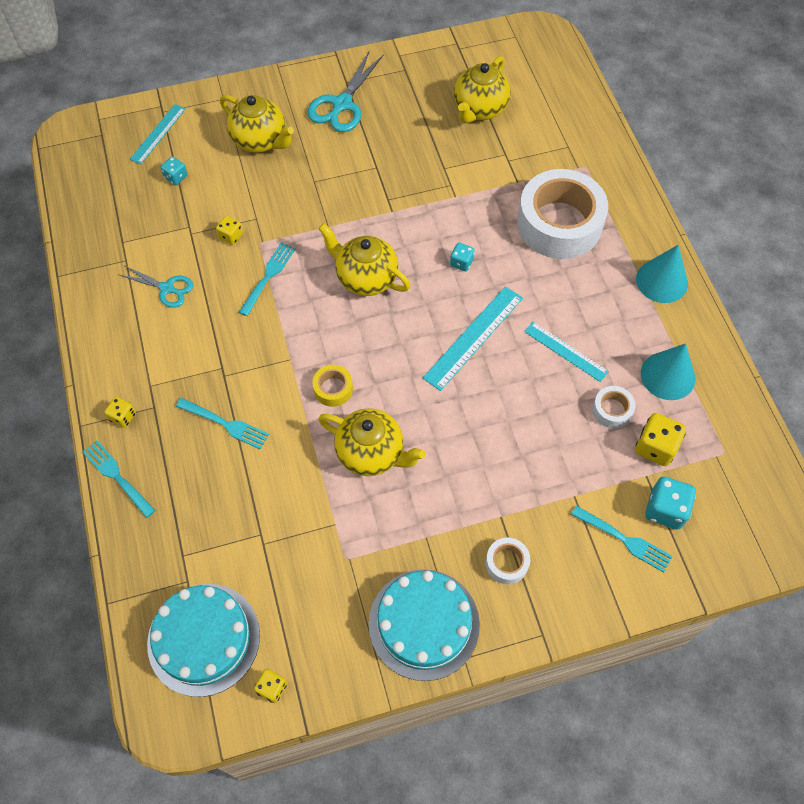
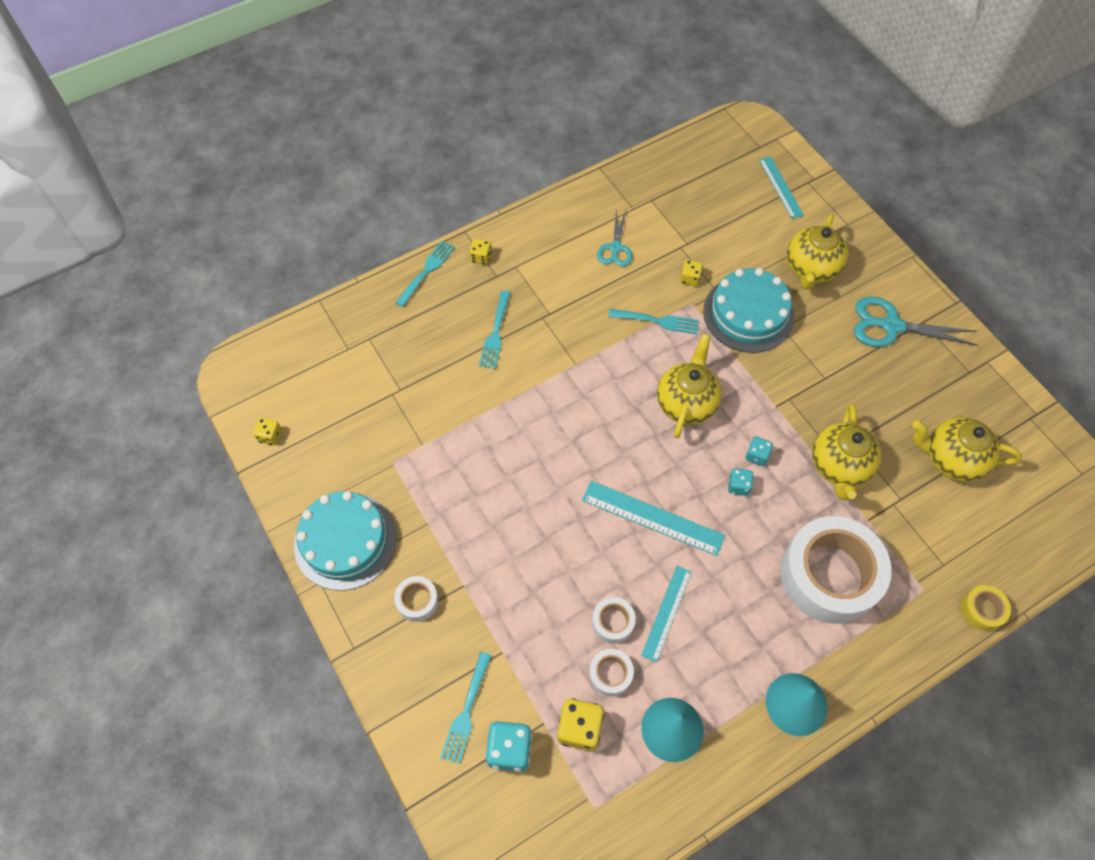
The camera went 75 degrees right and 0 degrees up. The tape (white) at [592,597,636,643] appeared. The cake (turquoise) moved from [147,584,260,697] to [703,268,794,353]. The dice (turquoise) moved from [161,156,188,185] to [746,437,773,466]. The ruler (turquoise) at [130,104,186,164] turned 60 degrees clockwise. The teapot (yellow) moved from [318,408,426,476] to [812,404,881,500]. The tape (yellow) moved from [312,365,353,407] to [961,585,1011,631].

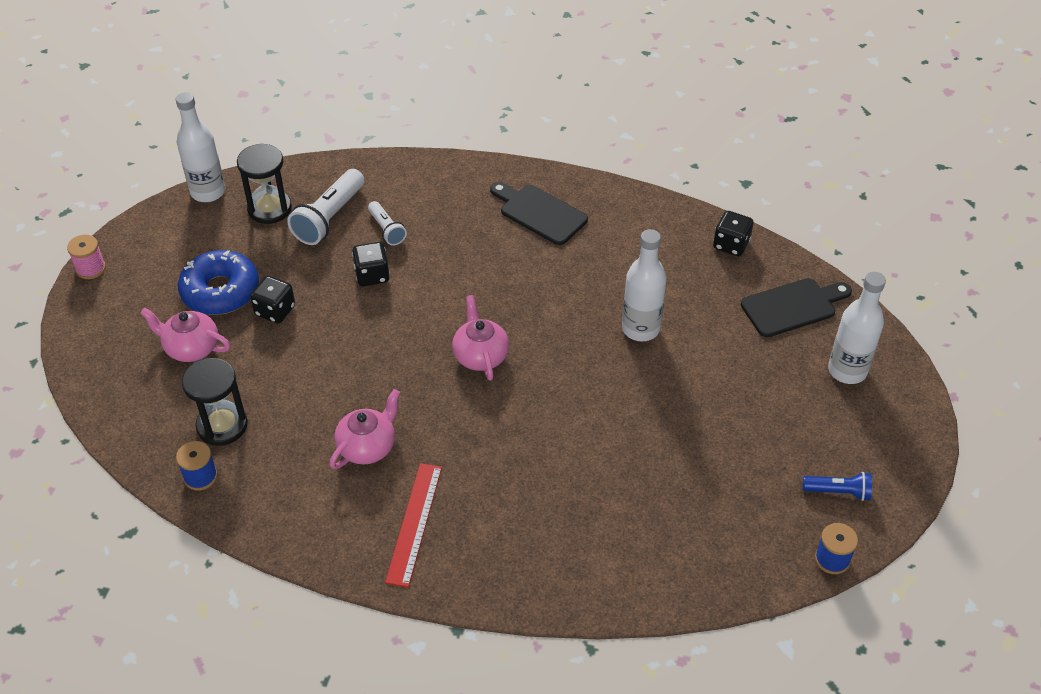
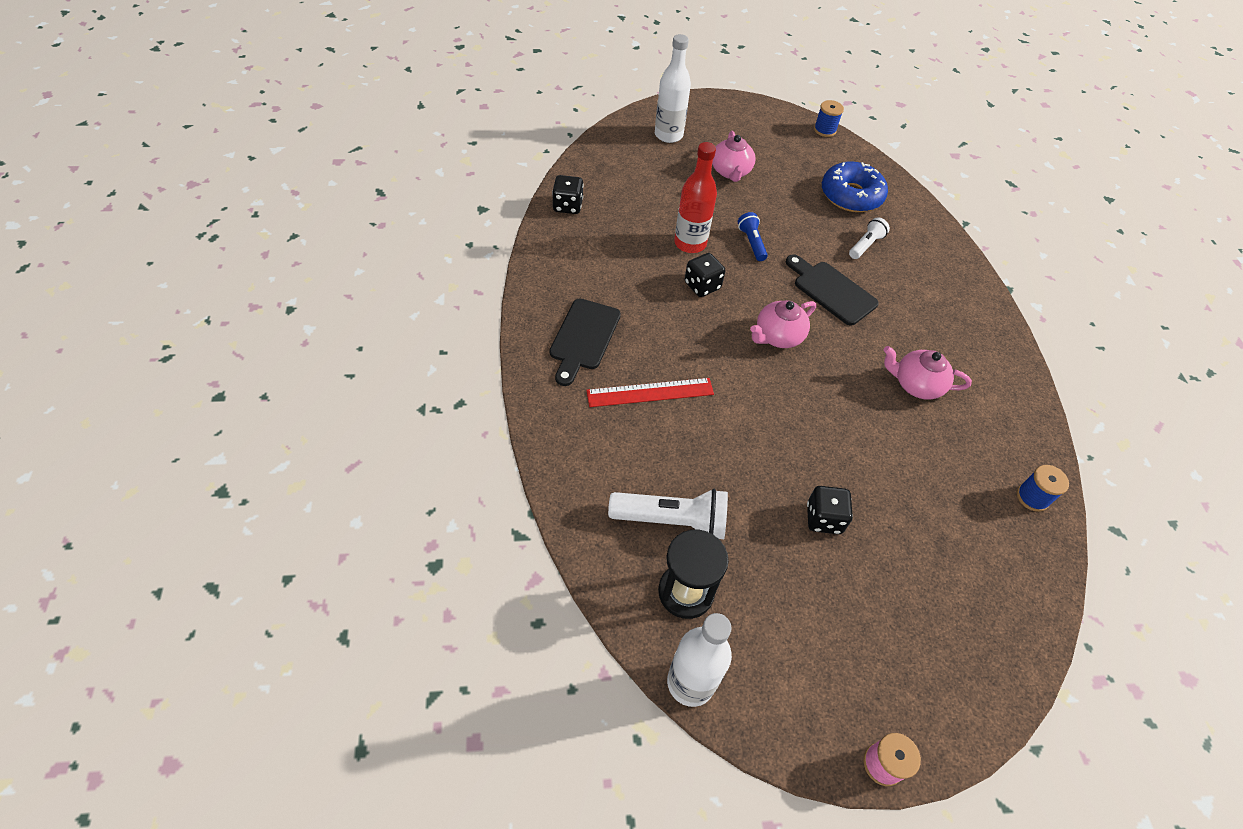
The camera went 115 degrees left and 5 degrees up. The ruler (red) moved from [385,463,442,587] to [586,378,714,407]. The bottle (white) at [622,229,667,341] became the bottle (red) at [674,142,717,253]. The dice (black) moved from [352,242,390,286] to [685,253,725,297]. The teapot (pink) moved from [140,308,231,362] to [712,131,755,182]. The flashlight (blue) moved from [803,472,872,501] to [738,212,768,261]. The cutting board (black) moved from [741,278,852,337] to [786,254,879,326]. The donut (blue) moved from [178,250,259,315] to [822,161,888,212]. The flashlight (white) moved from [368,201,407,246] to [849,217,890,259]. The hourglass (black) at [182,358,248,446] disappeared.

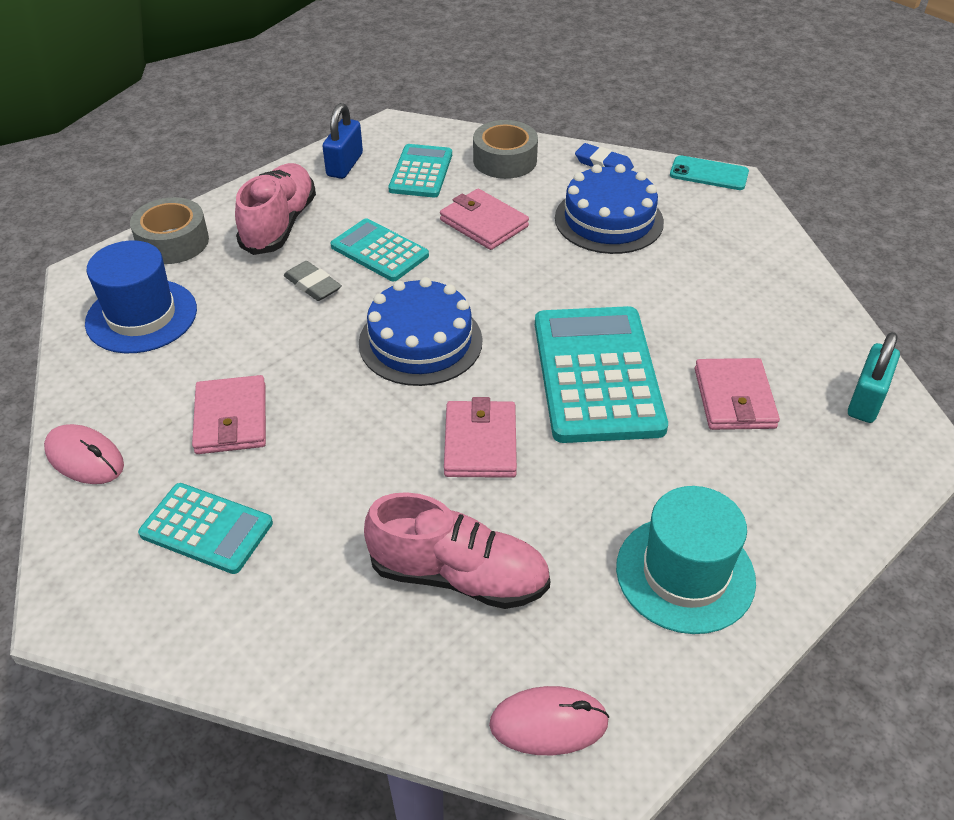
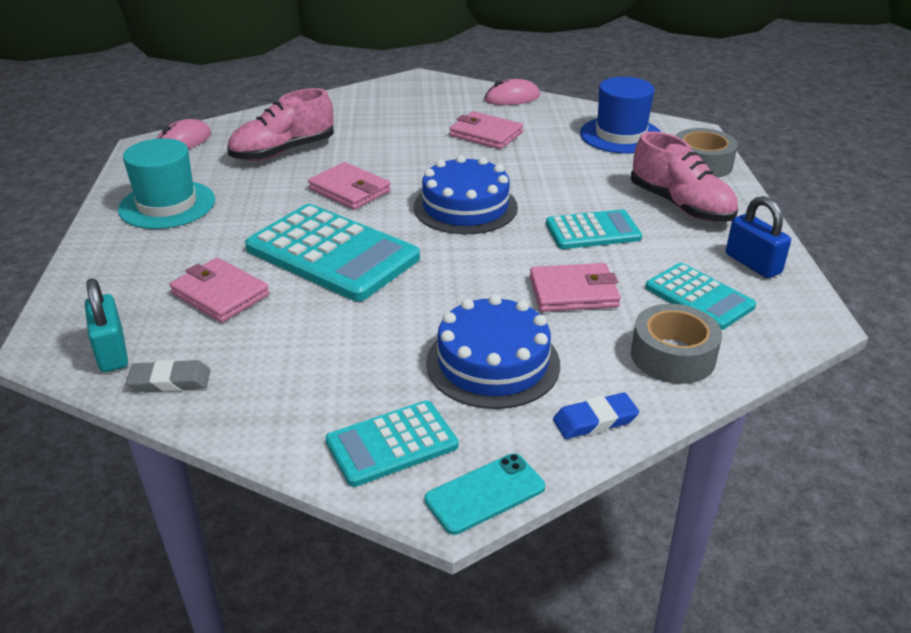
The camera went 130 degrees right and 10 degrees down. The eraser (grey) moved from [284,261,342,301] to [126,360,210,392]. The calculator (turquoise) moved from [138,483,273,574] to [325,400,458,487].

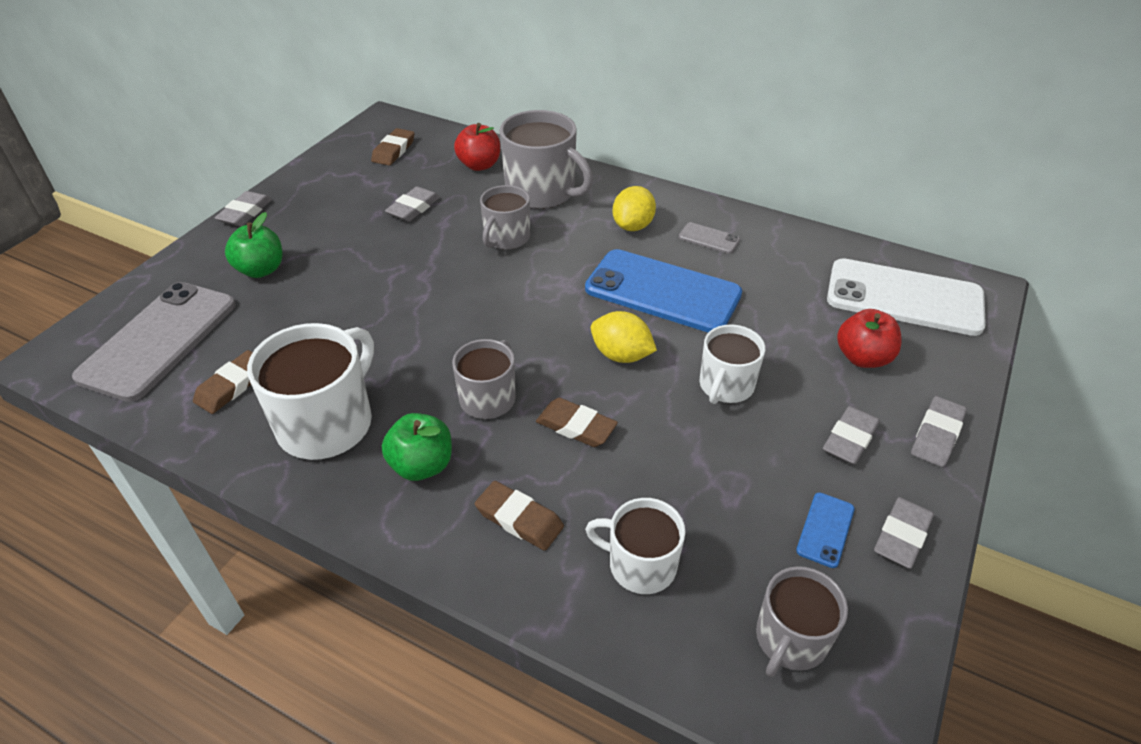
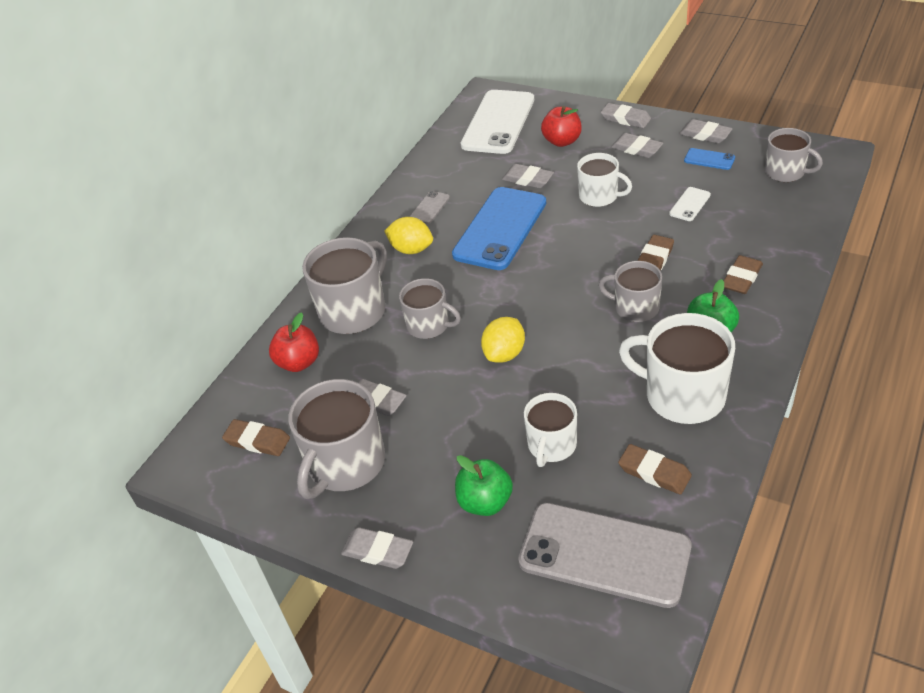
The camera went 85 degrees left and 0 degrees up. The mug (grey) at [289,379,385,499] appeared. The lemon (yellow) moved from [591,311,657,363] to [481,317,525,363]. The eraser (grey) at [502,164,554,188] appeared. The mug (white) moved from [585,498,685,594] to [524,393,577,467]. The phone (white) at [669,187,711,221] appeared.

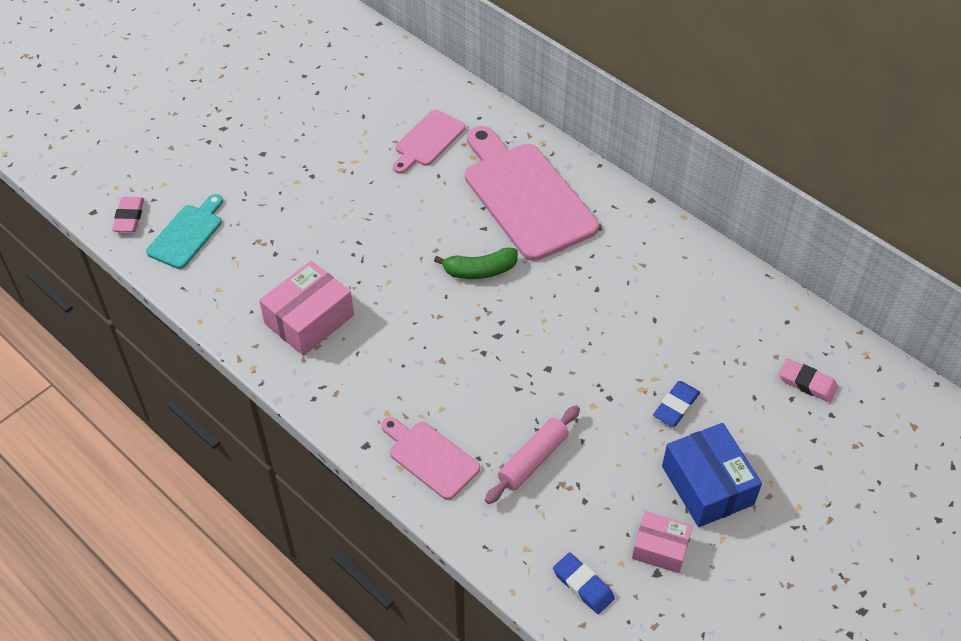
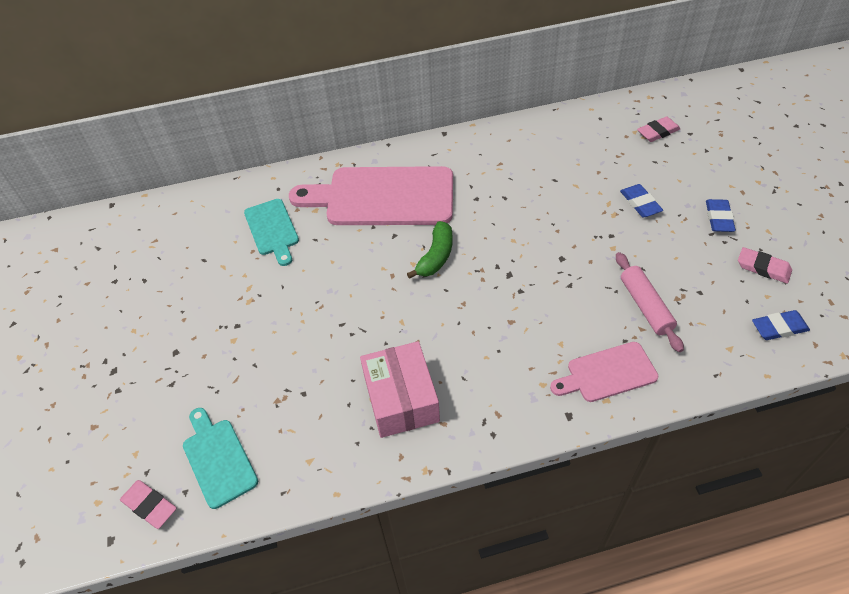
The camera went 55 degrees left and 0 degrees up. The cutting board (pink) at [393,110,466,174] became the cutting board (turquoise) at [244,199,299,266]. The box (blue) at [662,423,762,527] was replaced by the eraser (blue) at [706,199,736,232]. The box (pink) at [632,511,692,573] was replaced by the eraser (pink) at [738,247,792,284].

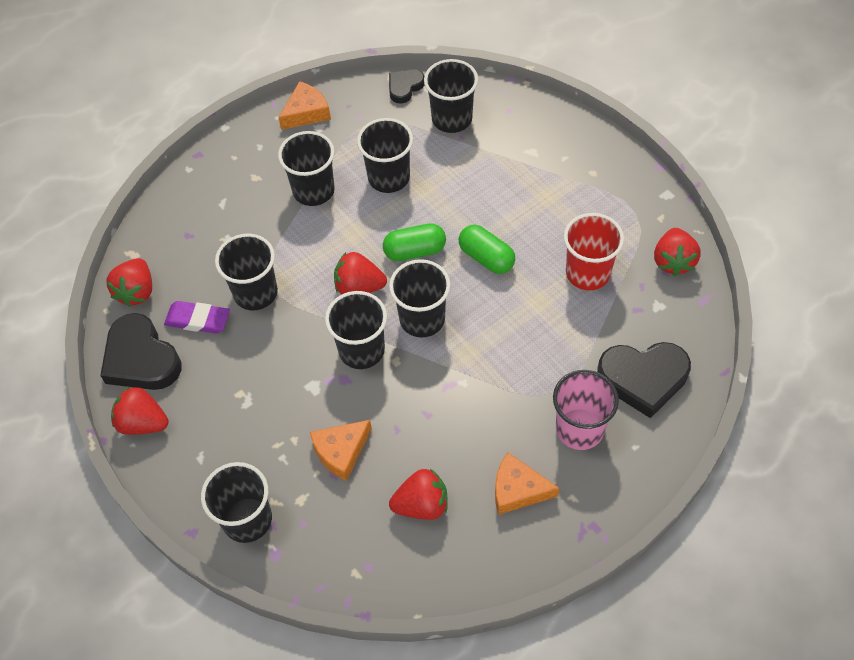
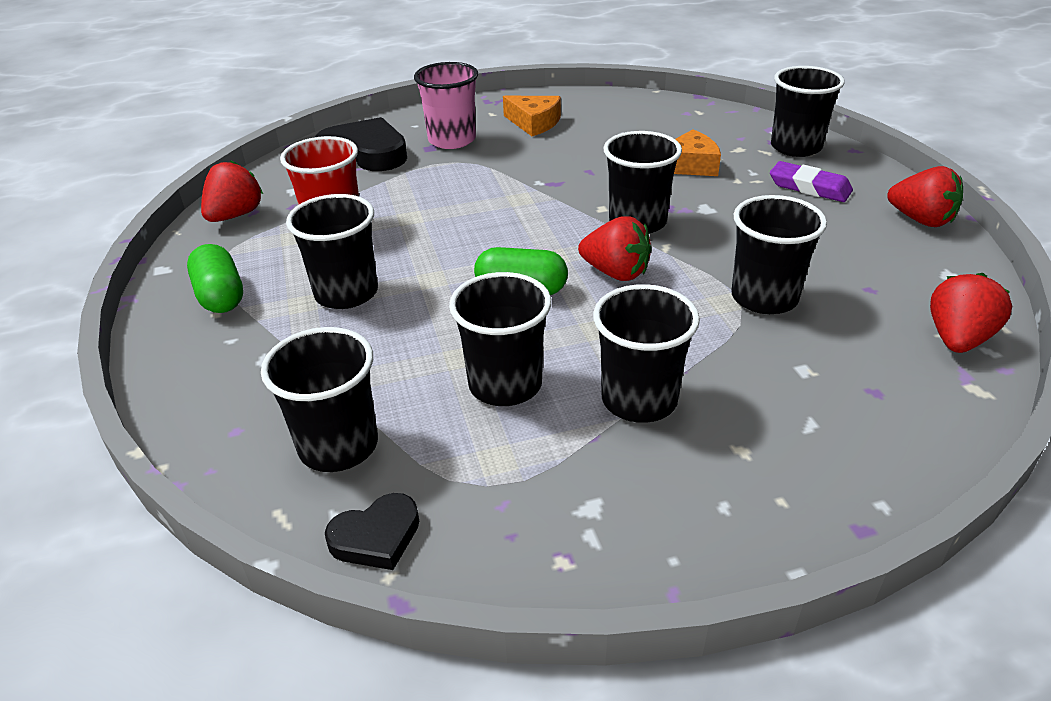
The camera went 160 degrees left and 20 degrees down. The capsule (green) moved from [459,225,515,274] to [187,244,243,313]. The cup (black) moved from [389,259,450,337] to [286,194,378,309]. The eraser (purple) moved from [164,301,230,334] to [770,161,853,202]. The heart (black) at [100,313,182,390] disappeared. The cheese (orange) at [278,81,331,130] disappeared. The strawberry (red) at [389,469,448,520] disappeared.

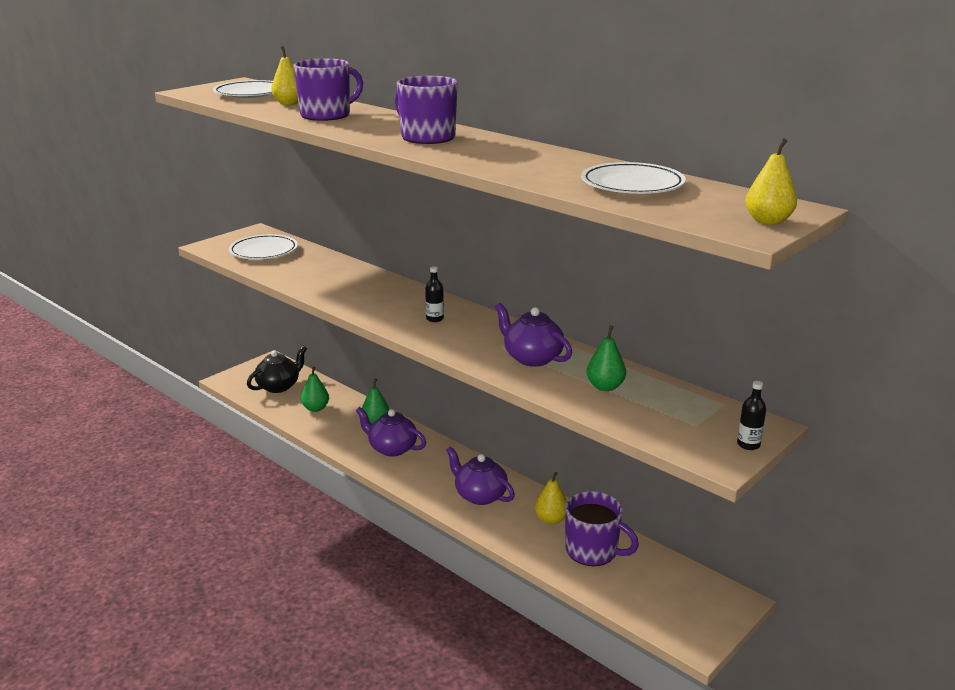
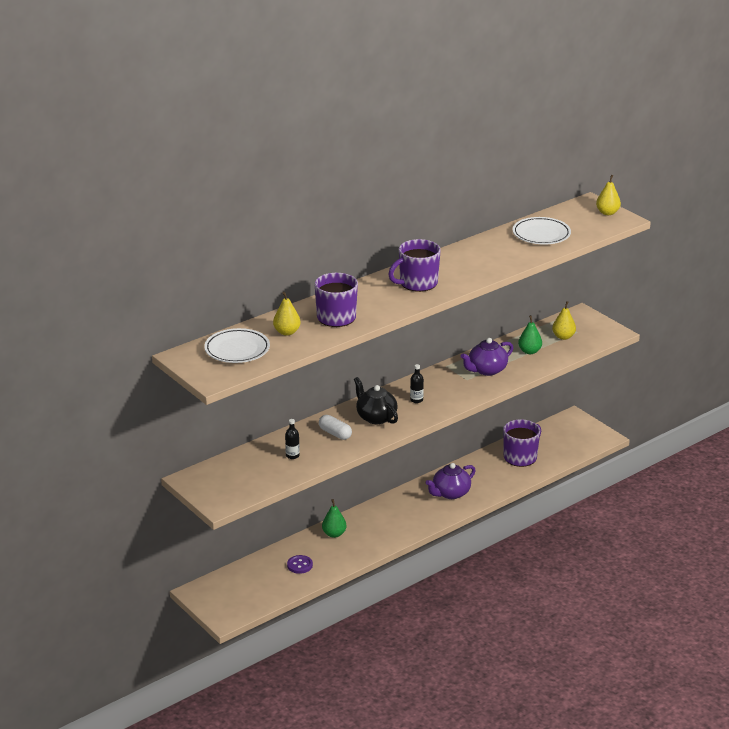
The camera went 80 degrees left and 5 degrees up. The bottle (black) moved from [737,381,766,450] to [285,419,300,459]. The pear (green) at [301,367,329,412] was replaced by the button (purple) at [287,555,313,574]. The capsule (white) at [319,415,352,440] appeared. The teapot (black) moved from [247,346,307,393] to [354,377,398,424]. The pear (yellow) moved from [535,472,567,524] to [552,301,576,340]. The plate (white) at [229,234,298,259] disappeared. The teapot (purple) at [356,407,426,457] disappeared.

